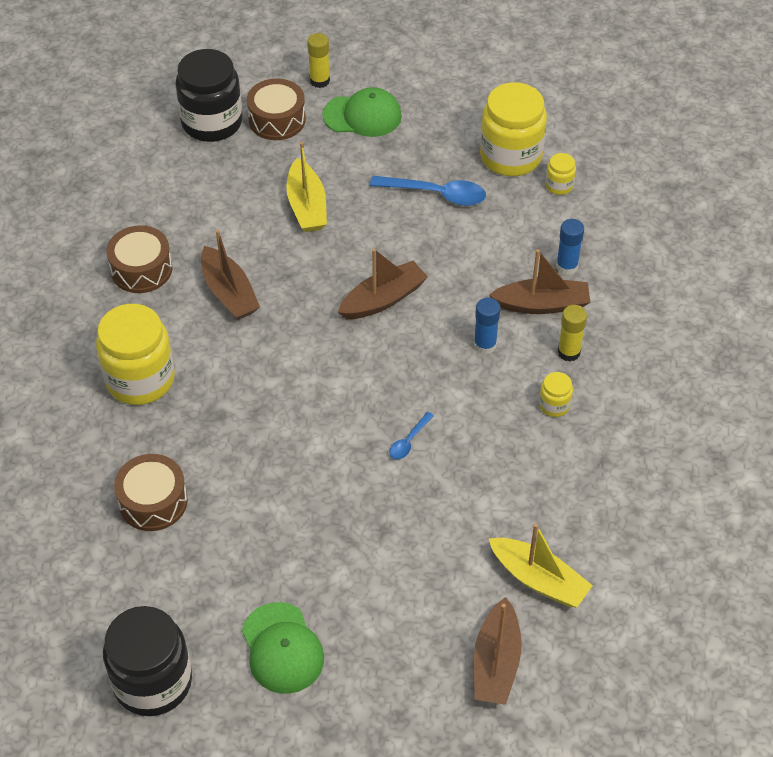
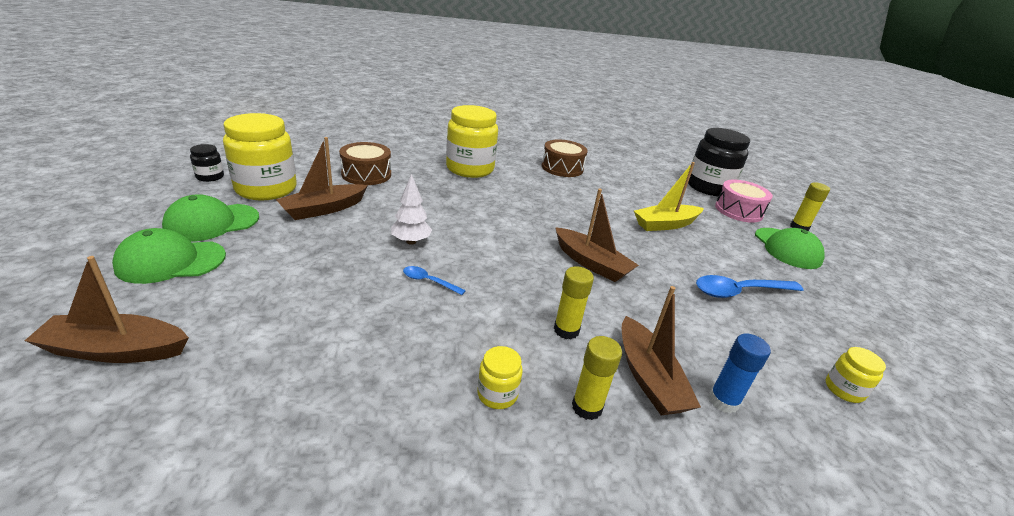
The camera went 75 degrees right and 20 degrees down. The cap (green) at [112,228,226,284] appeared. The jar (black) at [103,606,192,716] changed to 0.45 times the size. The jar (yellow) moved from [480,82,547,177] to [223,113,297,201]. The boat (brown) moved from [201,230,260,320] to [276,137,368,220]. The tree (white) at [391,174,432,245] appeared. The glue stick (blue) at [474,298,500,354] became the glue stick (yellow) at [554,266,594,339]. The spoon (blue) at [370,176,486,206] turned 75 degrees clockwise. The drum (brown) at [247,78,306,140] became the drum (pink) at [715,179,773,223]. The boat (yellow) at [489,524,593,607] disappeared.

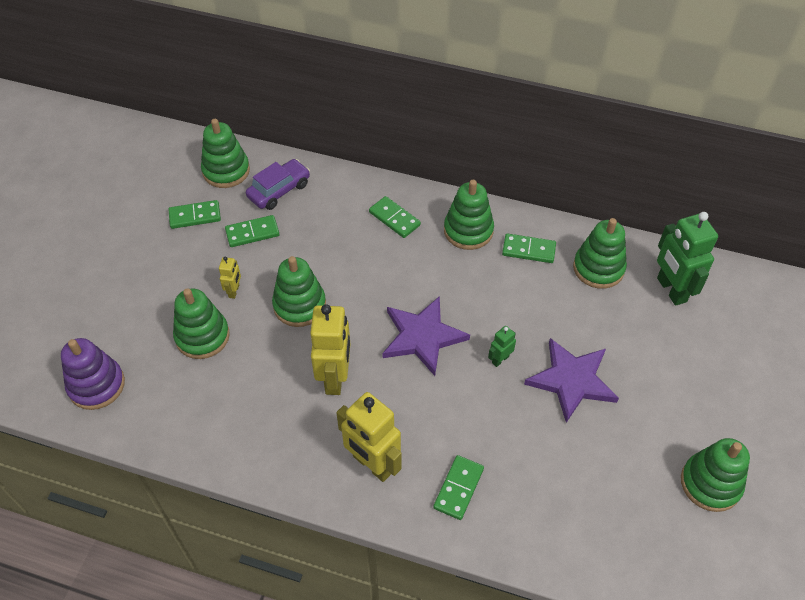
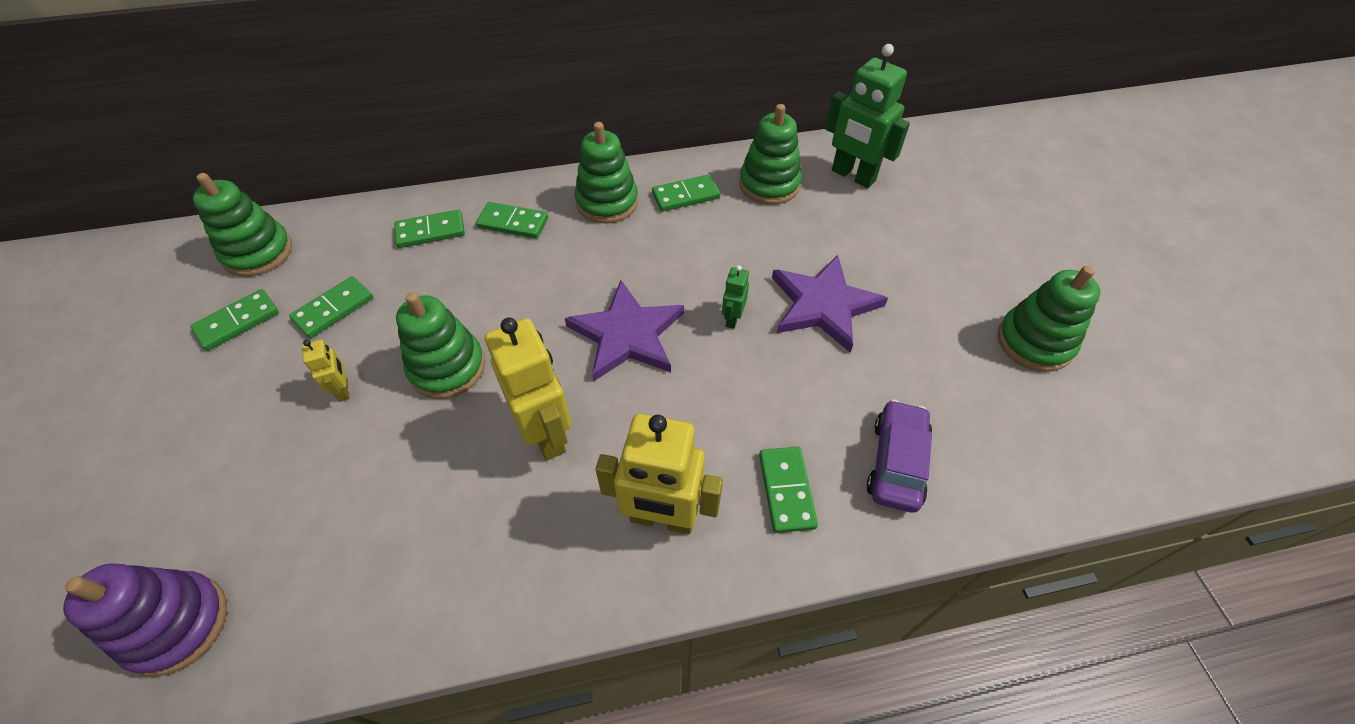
The camera went 30 degrees left and 0 degrees up. The domino (green) at [394,210,465,248] appeared. The car (purple) moved from [246,159,310,210] to [867,399,932,513]. The stacking toy (green) at [173,288,230,359] disappeared.

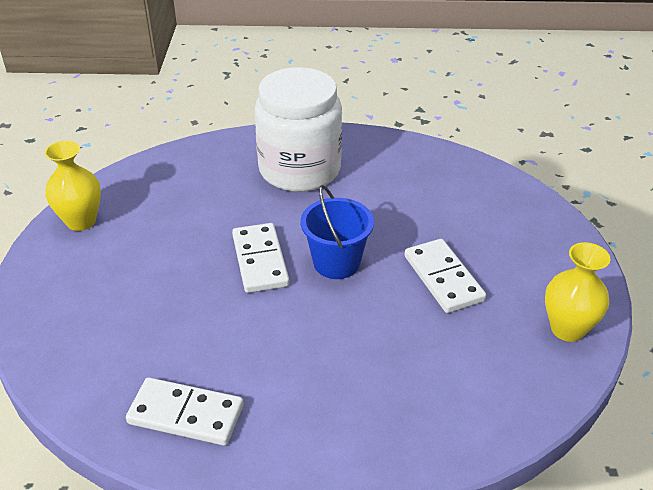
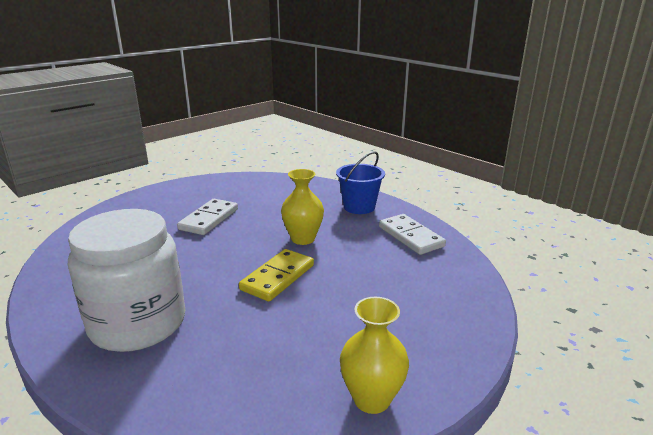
The camera went 135 degrees left and 15 degrees down. The domino (white) at [232,223,290,293] became the domino (yellow) at [239,249,314,301]. The vase (yellow) moved from [545,242,610,342] to [281,169,324,245]. The bucket (blue) moved from [301,185,374,279] to [336,151,385,214].

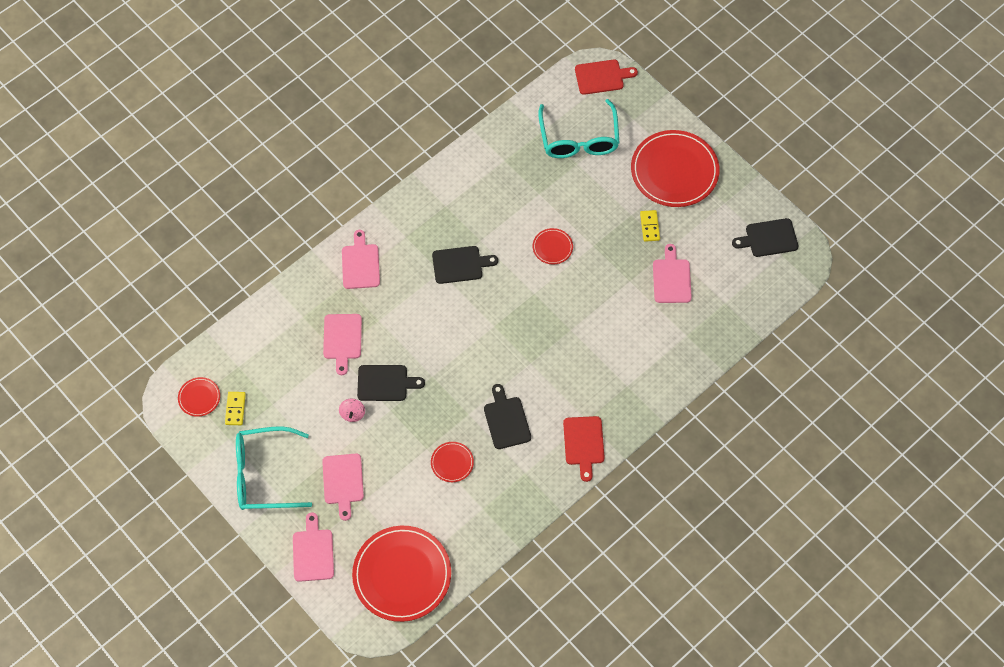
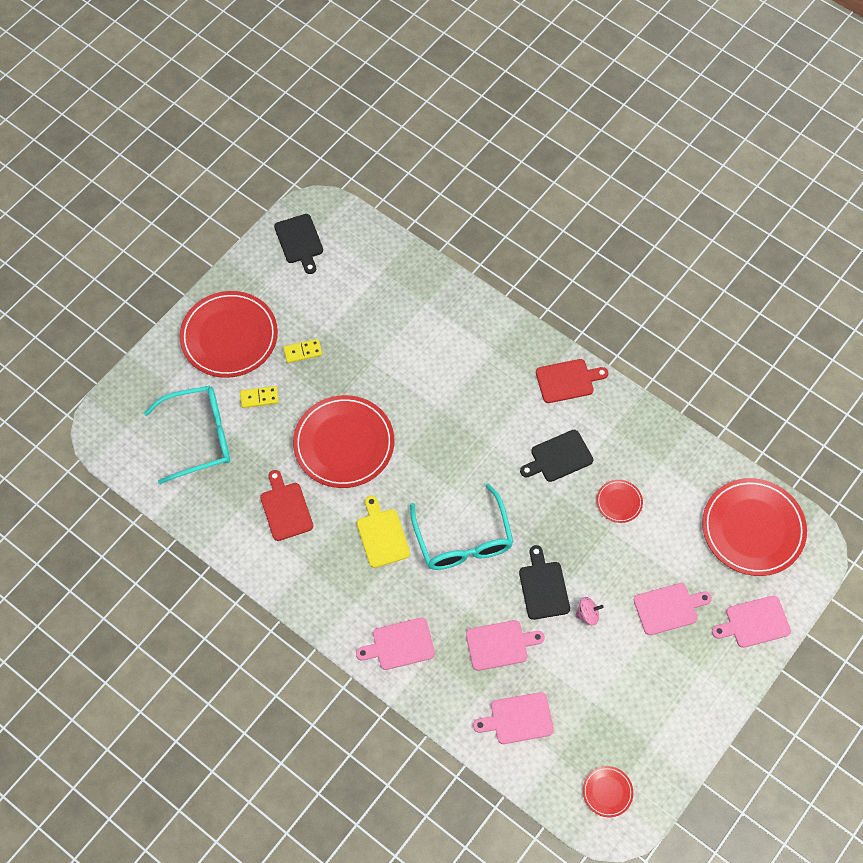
The camera went 100 degrees left and 0 degrees up. The domino (yellow) moved from [225,392,246,425] to [240,386,279,408]. The cutting board (red) moved from [575,60,638,95] to [260,470,313,541]. The plate (red) at [533,228,573,264] changed to 2.22 times the size. The cutting board (black) at [432,246,498,284] became the cutting board (yellow) at [357,496,410,568]. The glasses (turquoise) moved from [236,426,312,510] to [410,484,514,570]. The cutting board (pink) moved from [653,244,692,303] to [473,692,554,744].

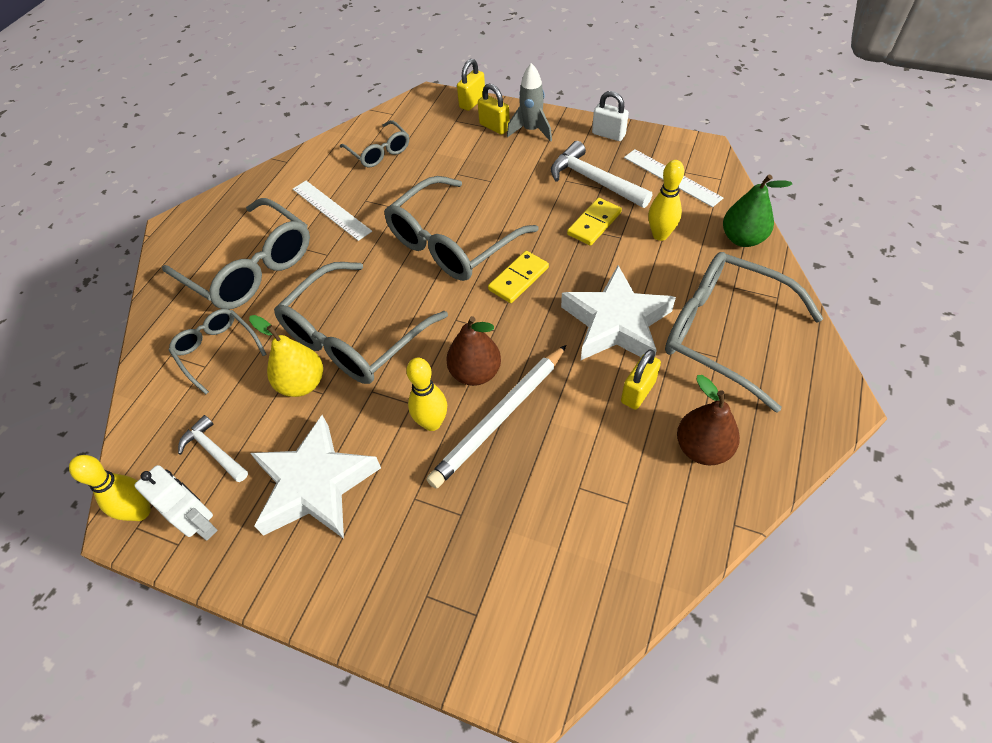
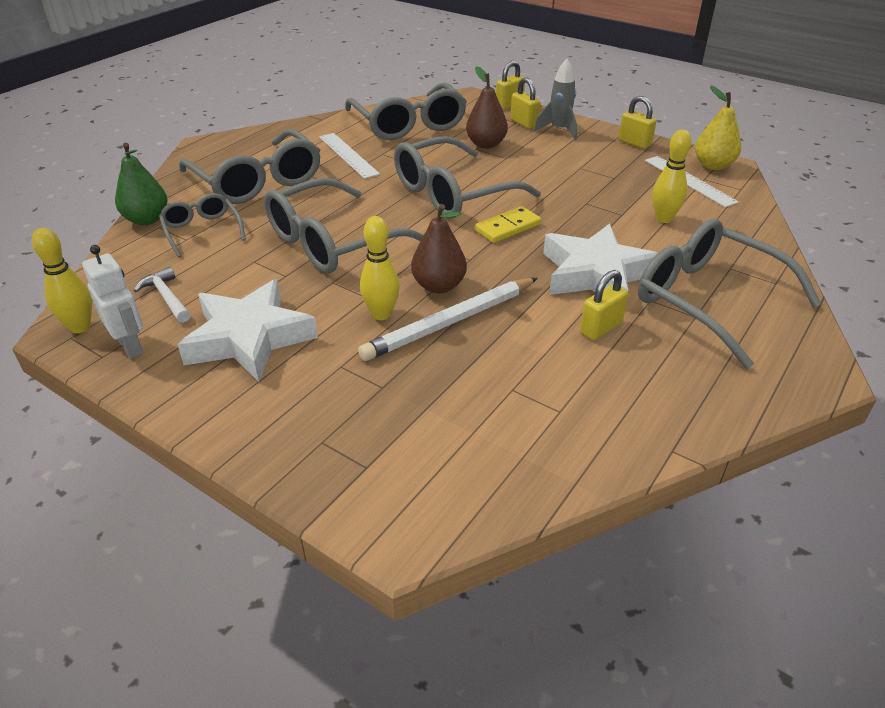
The camera went 10 degrees right and 15 degrees down. The pear (green) moved from [723,175,792,247] to [115,143,168,225]. The glasses (grey) at [340,120,409,167] changed to 1.84 times the size. The pear (brown) moved from [677,375,740,466] to [466,66,508,149]. The padlock (white) at [592,91,629,141] became the padlock (yellow) at [619,96,657,149]. The pear (yellow) moved from [249,315,323,397] to [695,86,741,170]. The hammer (white) at [551,141,652,208] disappeared. The domino (yellow) at [567,198,622,246] disappeared.

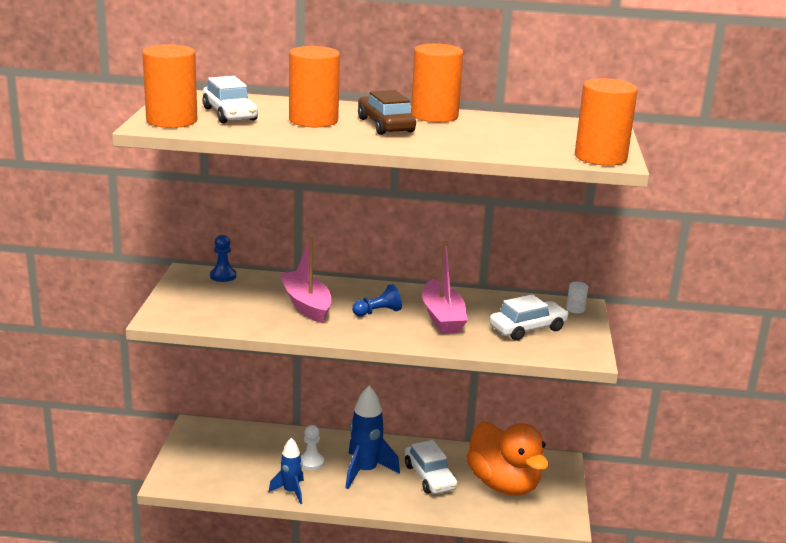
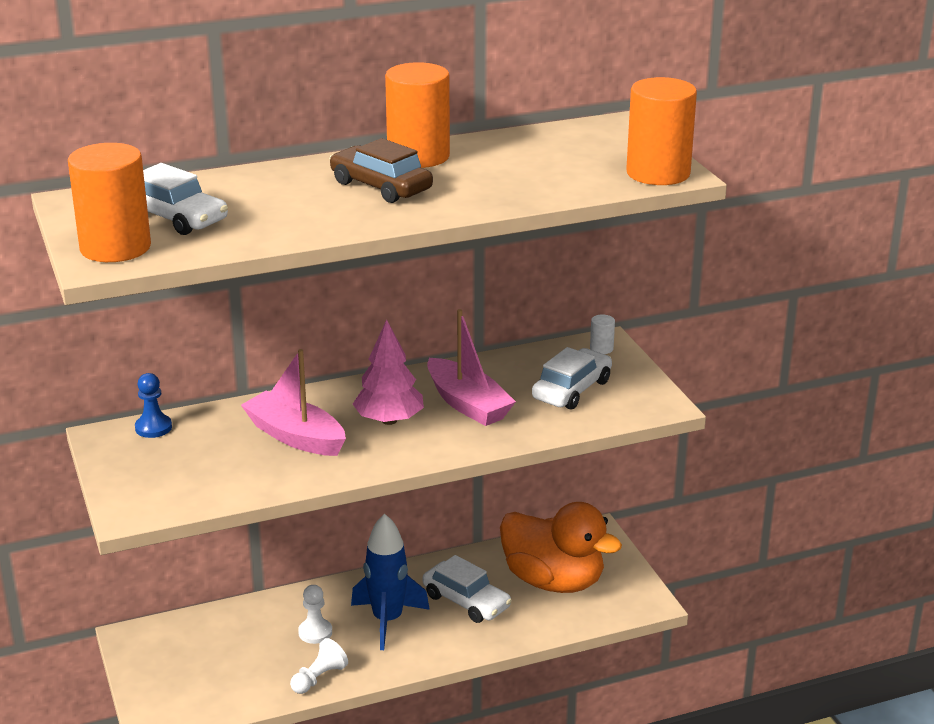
The camera went 25 degrees left and 5 degrees up. The rocket (blue) at [269,438,304,504] was replaced by the pawn (white) at [290,638,348,694]. The pawn (blue) at [352,284,402,316] was replaced by the tree (pink) at [353,320,424,425]. The cylinder (orange) at [289,46,340,127] disappeared.

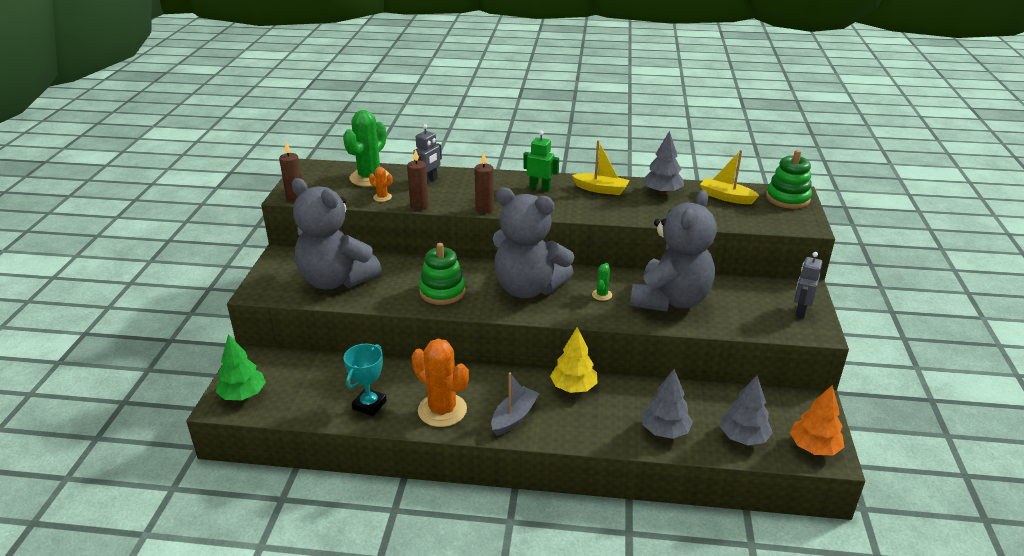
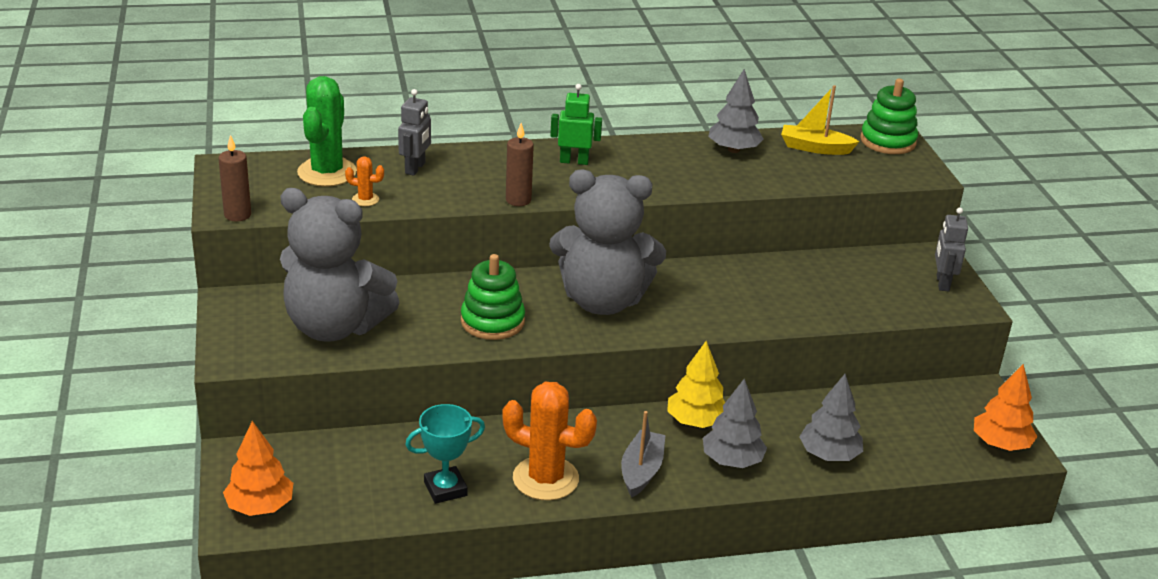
The camera went 20 degrees left and 0 degrees up. The tree (green) at [216,334,266,400] became the tree (orange) at [223,421,293,516]. The trophy (turquoise) at [344,344,387,416] turned 60 degrees clockwise. The tree (grey) moved from [720,376,773,446] to [703,379,767,468]. The candle (brown) at [407,149,429,210] disappeared. The boat (yellow) at [572,140,629,195] disappeared. The cactus (green) at [592,263,612,301] disappeared. The teddy bear (grey) at [630,190,717,312] disappeared.

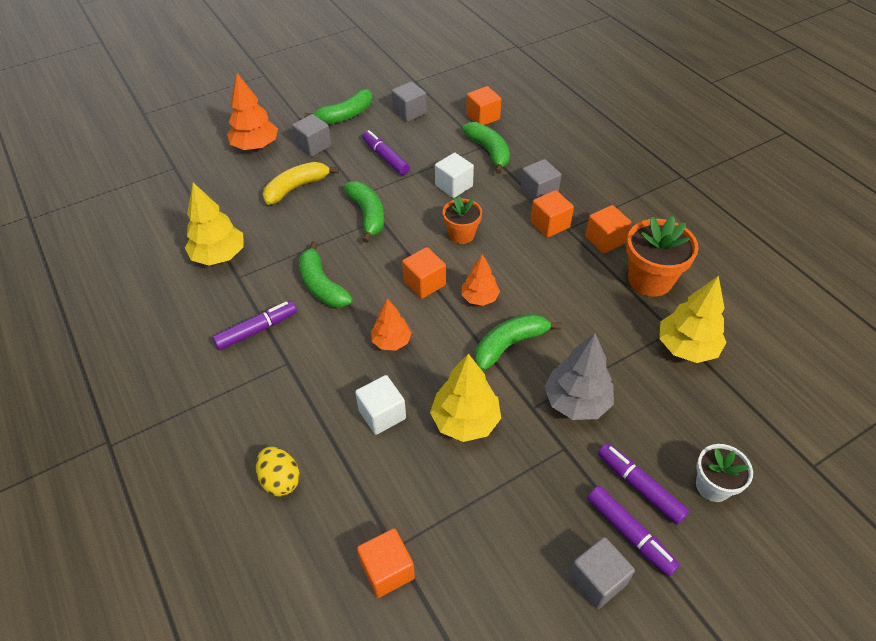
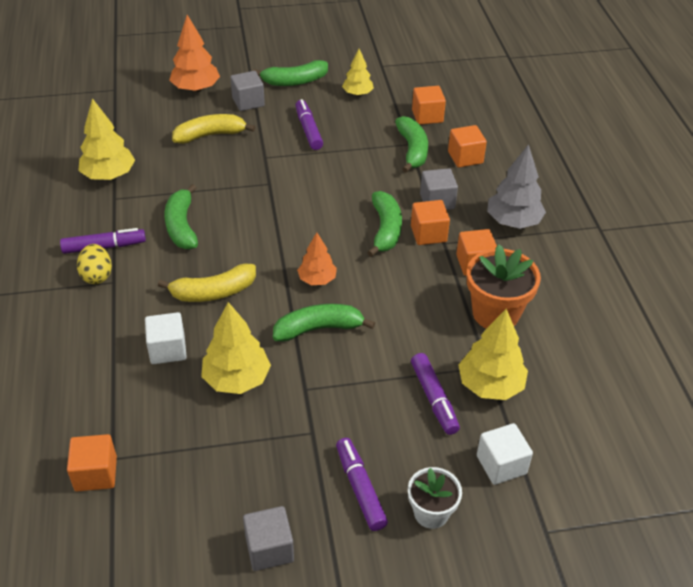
The camera went 20 degrees right and 5 degrees down. The egg (yellow) moved from [256,446,300,496] to [77,244,112,284]. The tree (orange) at [371,299,412,351] was replaced by the banana (yellow) at [158,264,256,302]. The cube (grey) at [392,81,427,122] was replaced by the tree (yellow) at [342,49,374,96]. The banana (green) moved from [344,181,384,243] to [367,191,402,257]. The marker (purple) moved from [587,486,680,577] to [411,353,460,435]. The cube (orange) moved from [402,247,446,299] to [448,125,487,167]. The cube (white) moved from [435,153,474,198] to [477,423,533,485]. The tree (grey) moved from [544,333,614,420] to [487,144,546,229]. The flower pot (orange) at [442,197,482,244] disappeared.

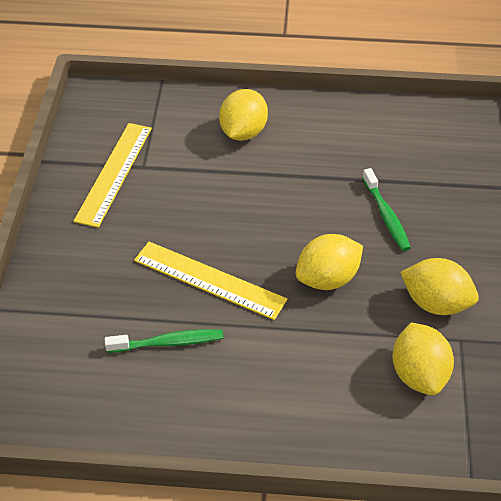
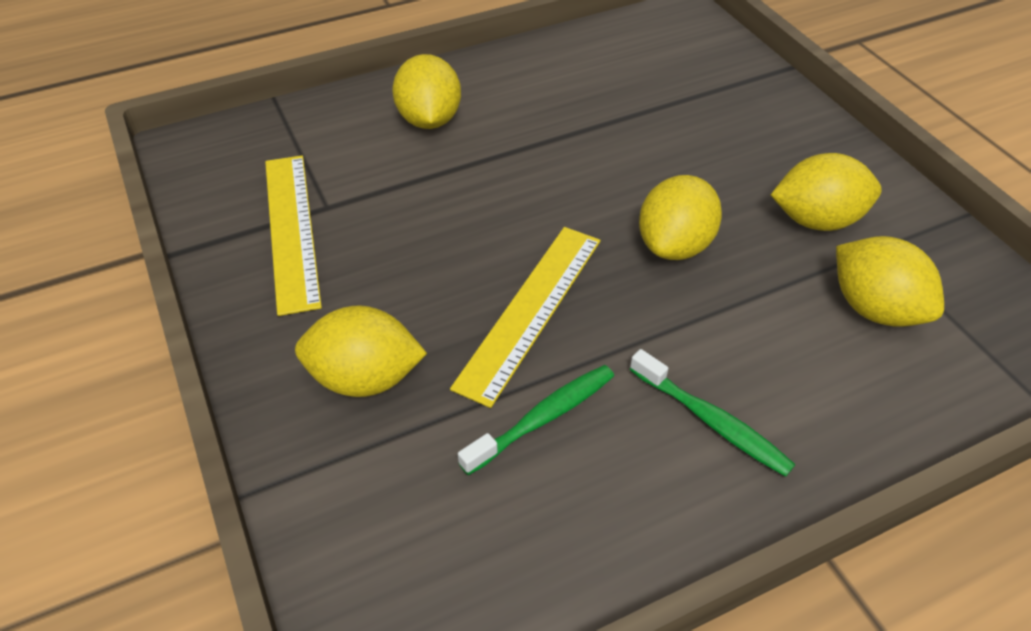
The camera went 30 degrees left and 0 degrees up. The lemon (yellow) at [295,305,427,397] appeared. The ruler (yellow) at [134,242,287,320] turned 60 degrees counterclockwise. The toothbrush (green) moved from [362,168,411,251] to [630,349,795,477].

